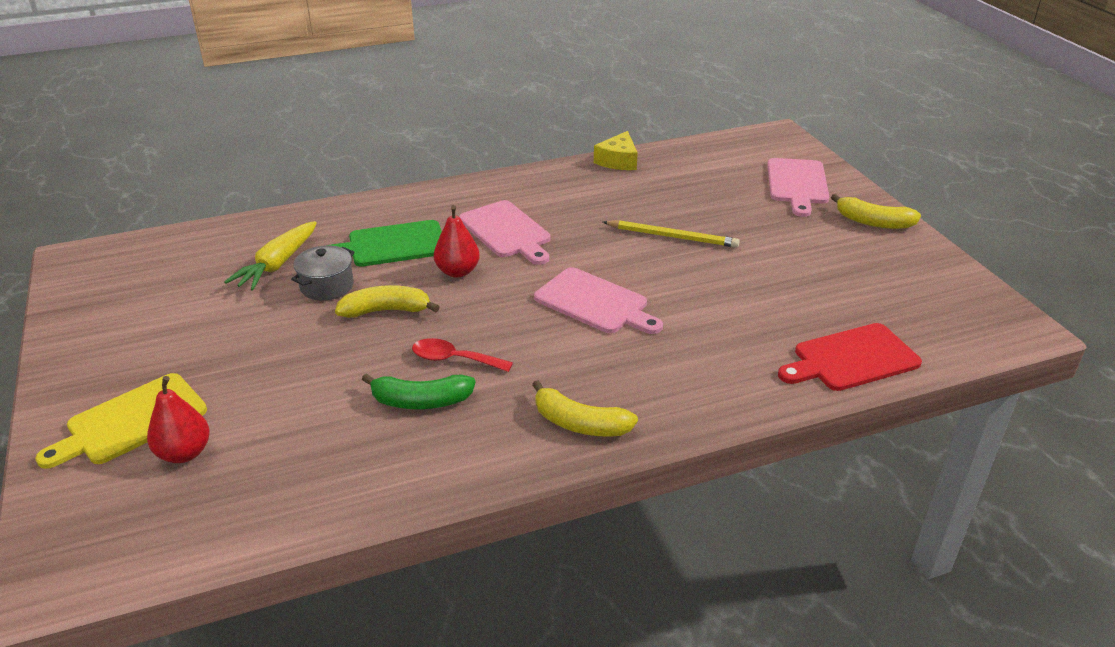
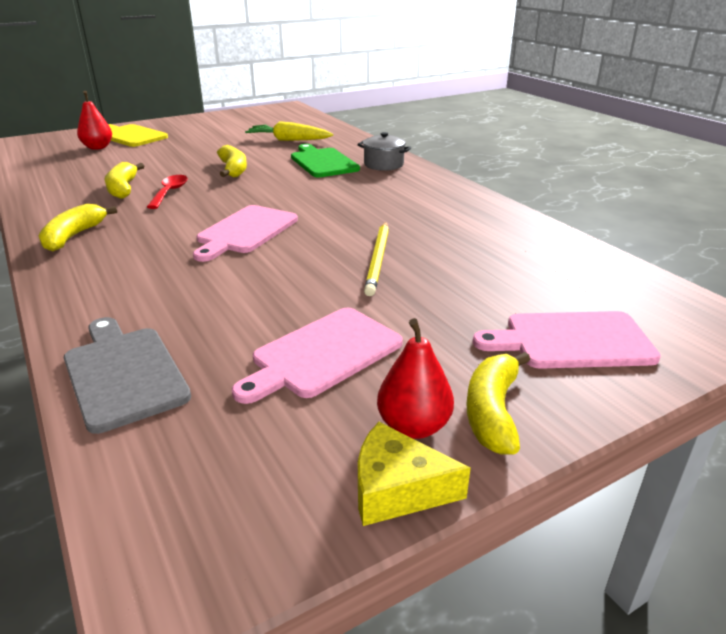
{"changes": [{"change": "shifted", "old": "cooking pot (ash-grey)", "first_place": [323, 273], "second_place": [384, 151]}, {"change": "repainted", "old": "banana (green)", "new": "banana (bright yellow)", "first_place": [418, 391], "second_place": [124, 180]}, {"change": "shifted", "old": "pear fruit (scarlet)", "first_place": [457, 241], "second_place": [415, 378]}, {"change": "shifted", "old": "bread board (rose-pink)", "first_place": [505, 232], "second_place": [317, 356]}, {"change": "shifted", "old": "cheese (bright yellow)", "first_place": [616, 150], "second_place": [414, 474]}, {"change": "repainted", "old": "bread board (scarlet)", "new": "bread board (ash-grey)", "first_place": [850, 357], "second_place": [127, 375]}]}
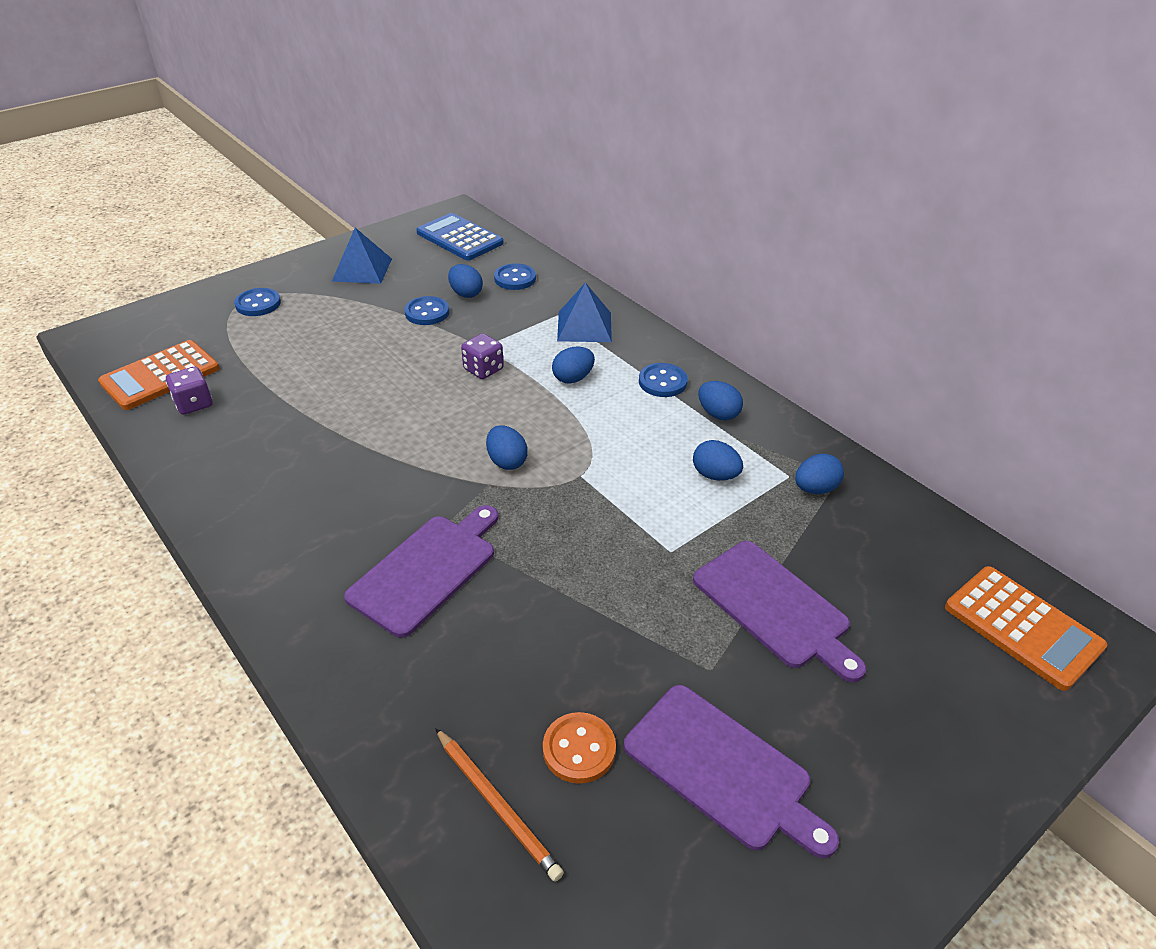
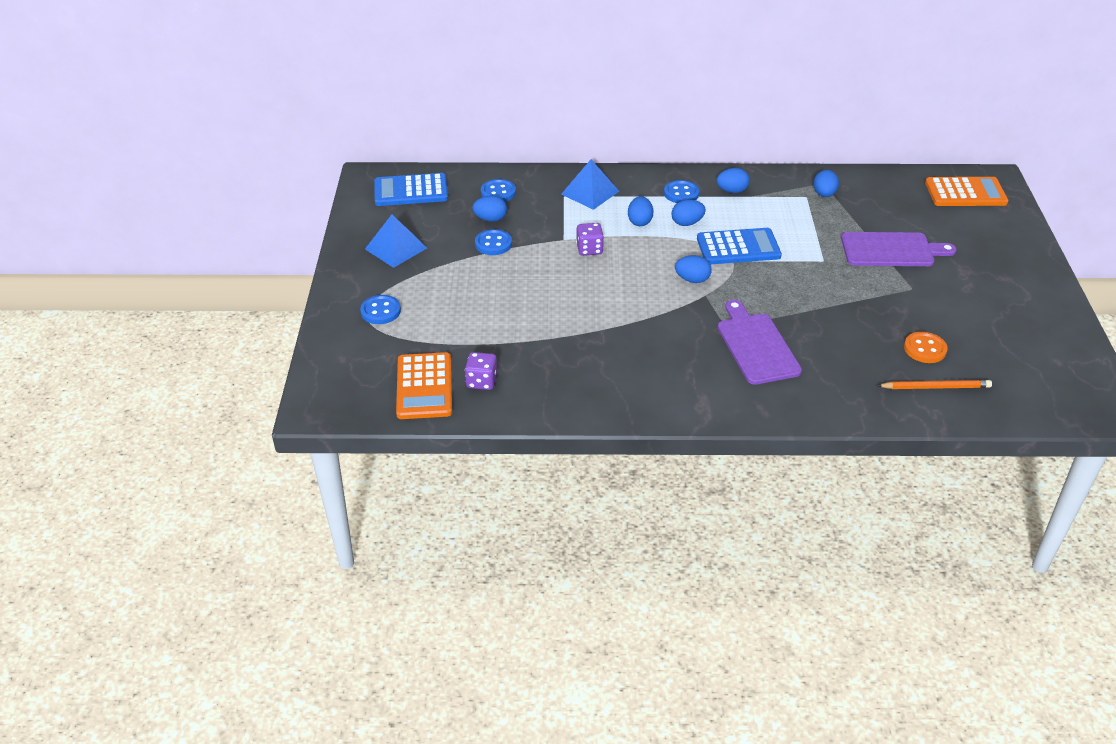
{"changes": [{"change": "gone", "old": "bread board (purple)", "first_place": [731, 771]}, {"change": "shifted", "old": "egg (royal blue)", "first_place": [718, 460], "second_place": [688, 213]}, {"change": "new", "new": "calculator (royal blue)", "second_place": [739, 246]}]}
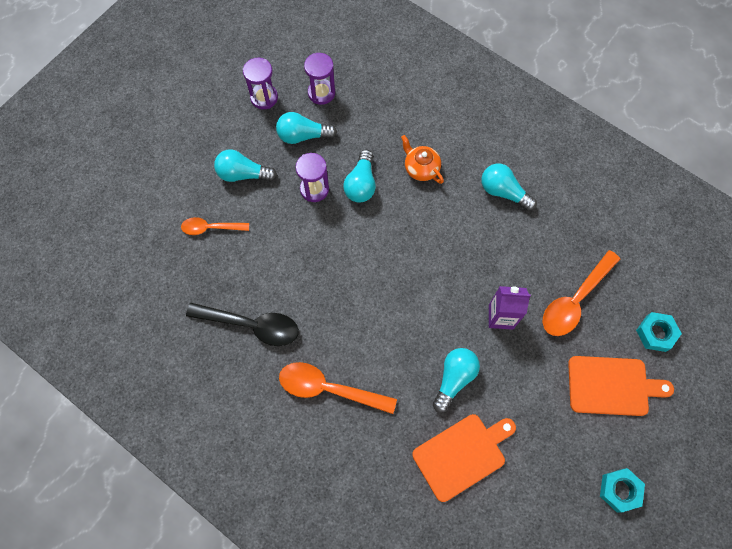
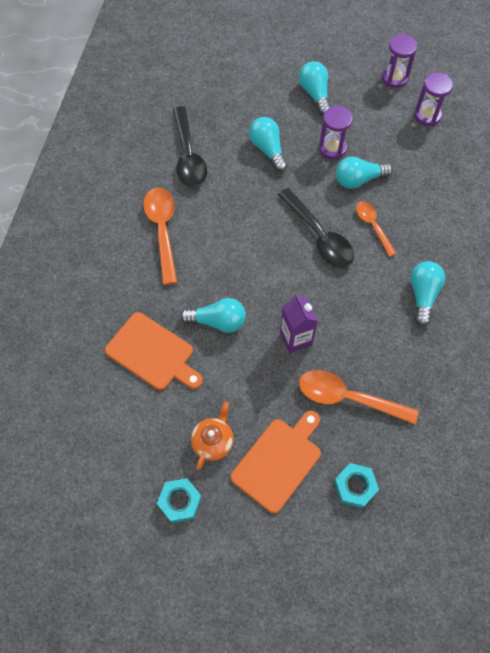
{"changes": [{"change": "shifted", "old": "tablespoon (orange-coloured)", "first_place": [215, 226], "second_place": [376, 229]}, {"change": "shifted", "old": "bulb (teal)", "first_place": [306, 128], "second_place": [268, 144]}, {"change": "shifted", "old": "teapot (orange-coloured)", "first_place": [422, 159], "second_place": [212, 436]}, {"change": "rotated", "old": "bread board (orange-coloured)", "first_place": [621, 386], "second_place": [276, 462], "degrees": -120}, {"change": "new", "new": "tablespoon (jet-black)", "second_place": [316, 227]}]}
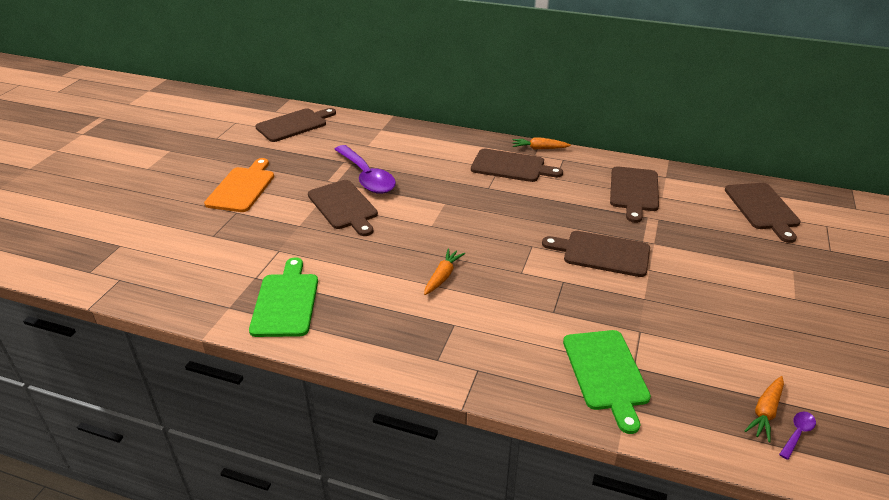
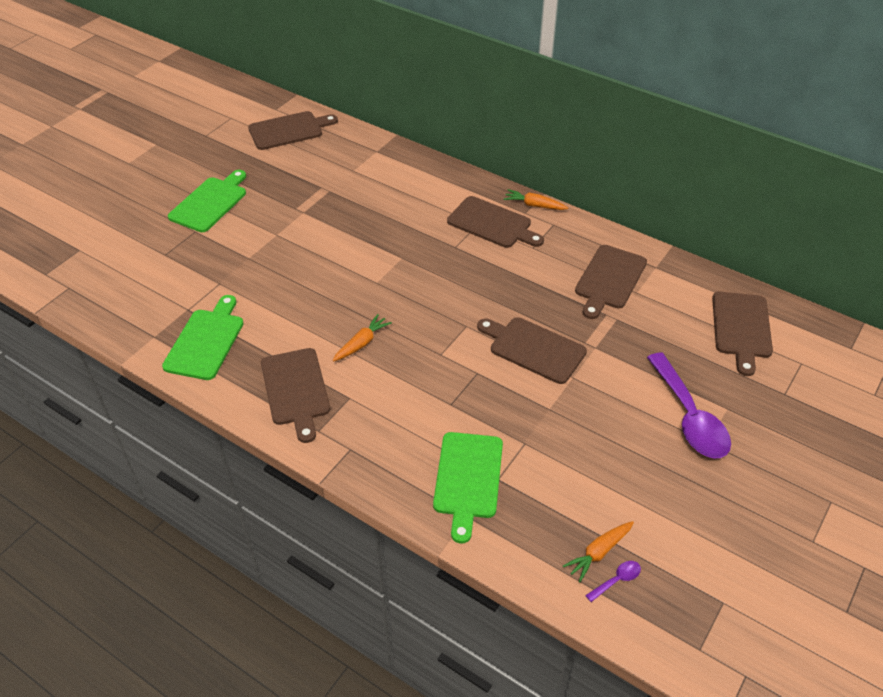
{"changes": [{"change": "repainted", "old": "bread board (orange-coloured)", "new": "bread board (green)", "first_place": [239, 185], "second_place": [207, 201]}, {"change": "shifted", "old": "bread board (russet)", "first_place": [343, 208], "second_place": [295, 395]}, {"change": "shifted", "old": "tablespoon (purple)", "first_place": [365, 169], "second_place": [689, 405]}]}
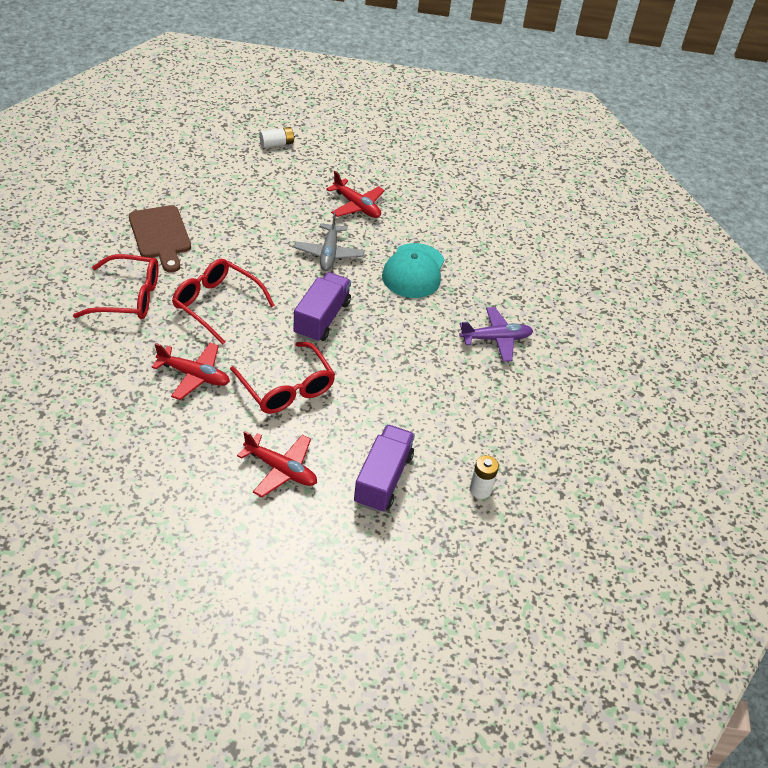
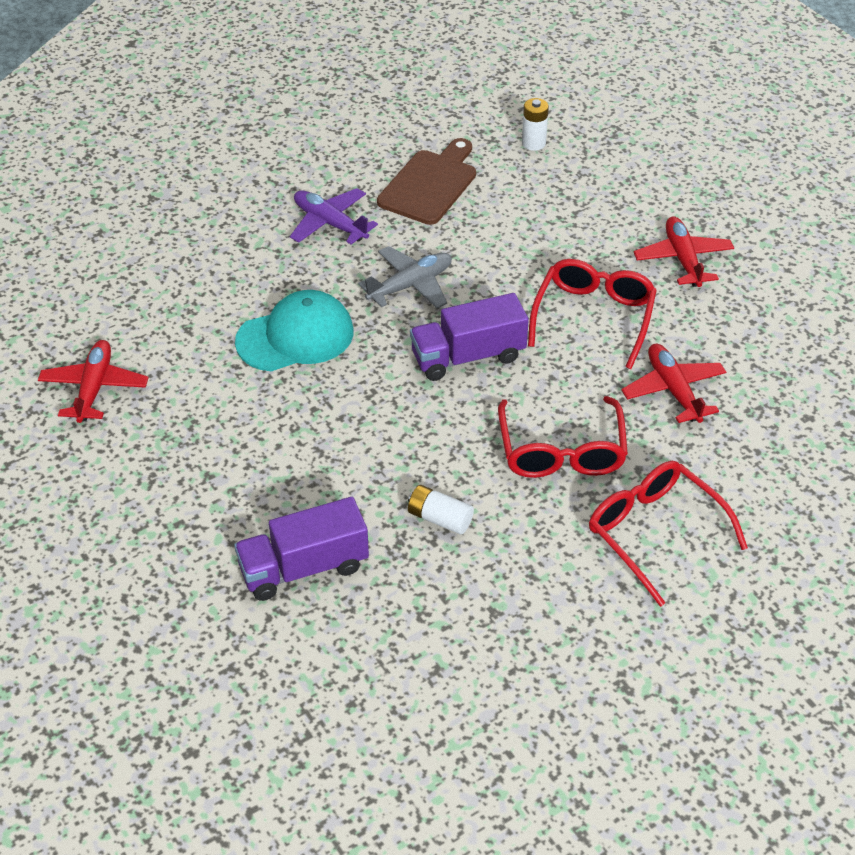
{"changes": [{"change": "shifted", "old": "bread board (russet)", "first_place": [160, 239], "second_place": [426, 181]}, {"change": "shifted", "old": "AA battery (white)", "first_place": [277, 137], "second_place": [441, 509]}, {"change": "shifted", "old": "toy plane (ash-grey)", "first_place": [329, 241], "second_place": [405, 277]}, {"change": "shifted", "old": "toy plane (scarlet)", "first_place": [355, 194], "second_place": [93, 381]}, {"change": "shifted", "old": "truck (purple)", "first_place": [384, 469], "second_place": [301, 549]}]}
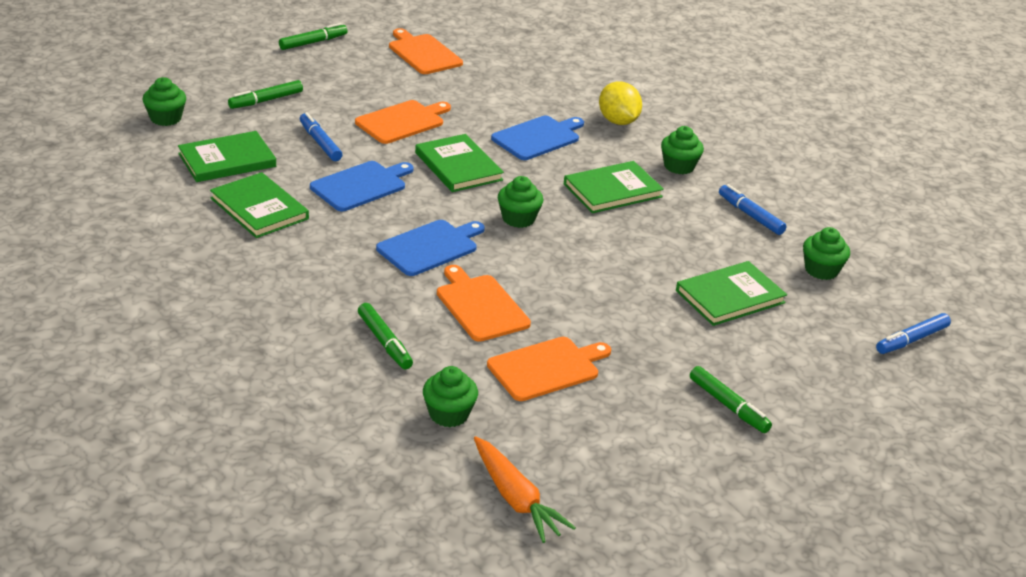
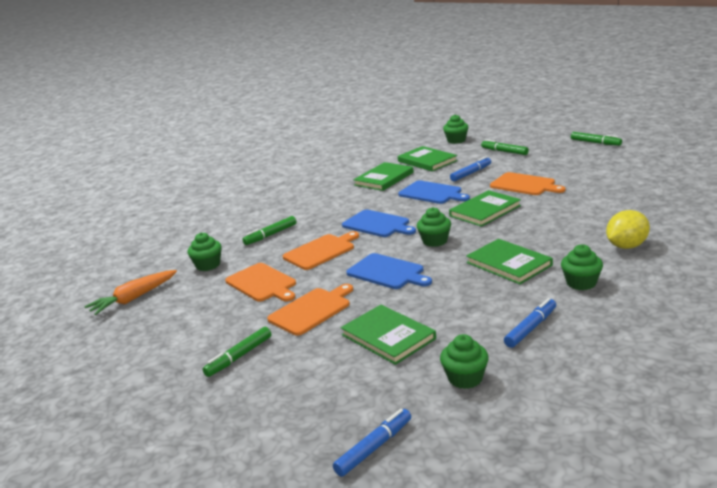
{"changes": [{"change": "shifted", "old": "bread board (orange-coloured)", "first_place": [426, 51], "second_place": [310, 310]}, {"change": "shifted", "old": "bread board (royal blue)", "first_place": [537, 138], "second_place": [389, 271]}, {"change": "rotated", "old": "marker (royal blue)", "first_place": [913, 333], "second_place": [372, 443], "degrees": 90}]}
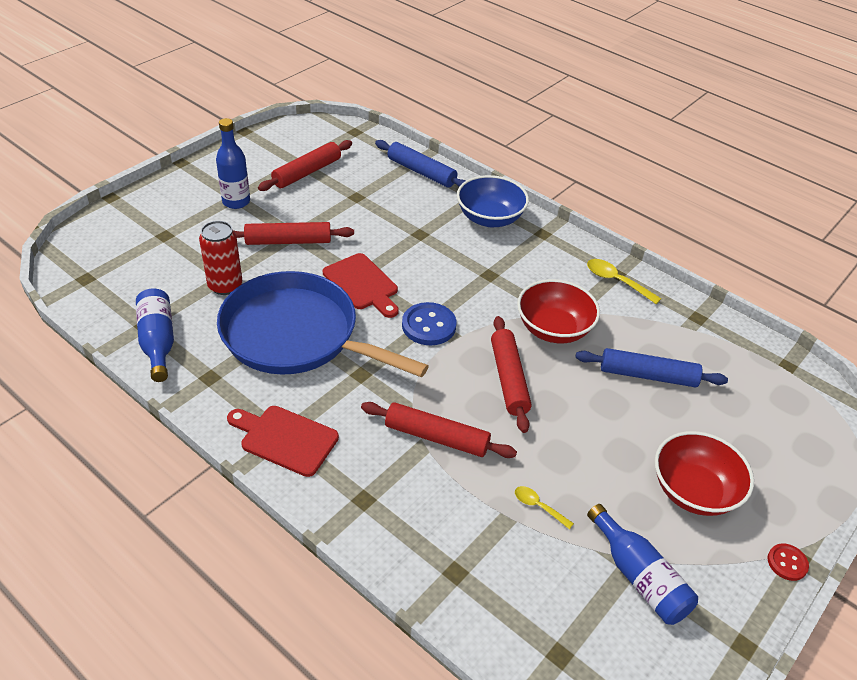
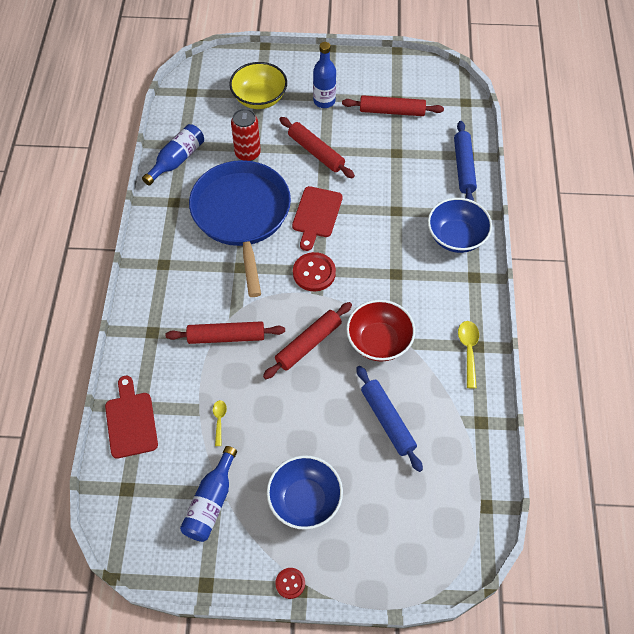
{"changes": [{"change": "shifted", "old": "bread board (scarlet)", "first_place": [283, 441], "second_place": [131, 417]}, {"change": "rotated", "old": "pastry roller (scarlet)", "first_place": [439, 430], "second_place": [225, 332], "degrees": -75}, {"change": "repainted", "old": "button (royal blue)", "new": "button (scarlet)", "first_place": [429, 323], "second_place": [314, 271]}, {"change": "repainted", "old": "serving bowl (scarlet)", "new": "serving bowl (royal blue)", "first_place": [704, 473], "second_place": [305, 492]}, {"change": "new", "new": "serving bowl (bright yellow)", "second_place": [258, 85]}]}
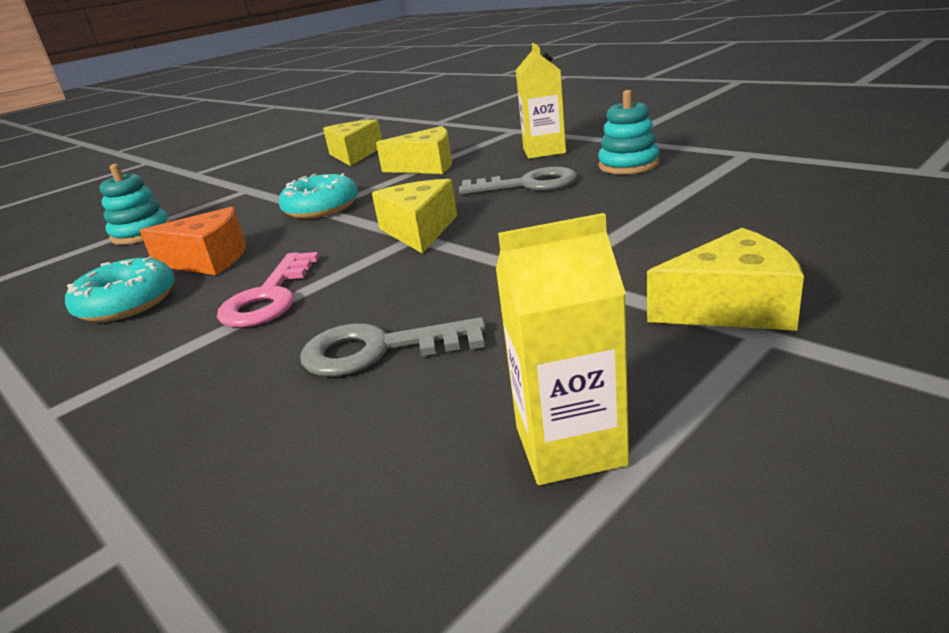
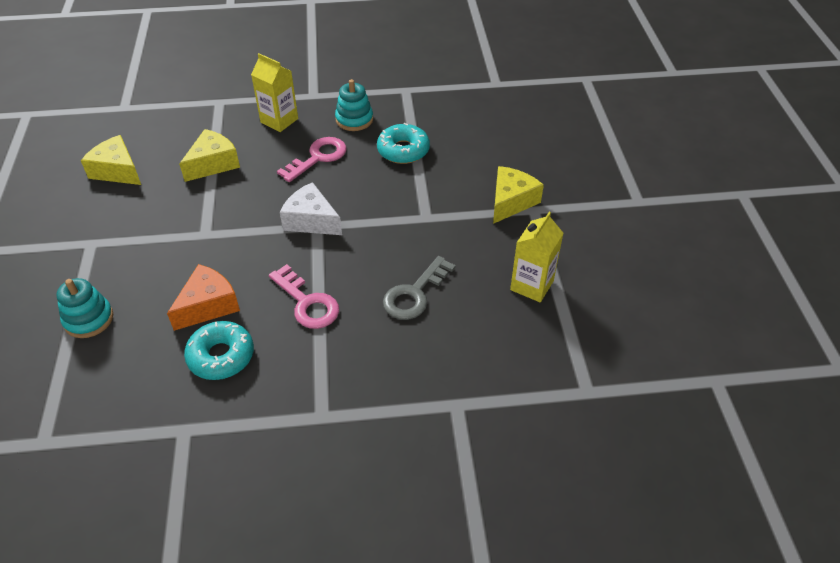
{"changes": [{"change": "shifted", "old": "glazed donut (teal)", "first_place": [318, 196], "second_place": [403, 143]}, {"change": "repainted", "old": "cheese (bright yellow)", "new": "cheese (white)", "first_place": [414, 216], "second_place": [311, 208]}, {"change": "repainted", "old": "latchkey (ash-grey)", "new": "latchkey (rose-pink)", "first_place": [518, 180], "second_place": [311, 159]}]}
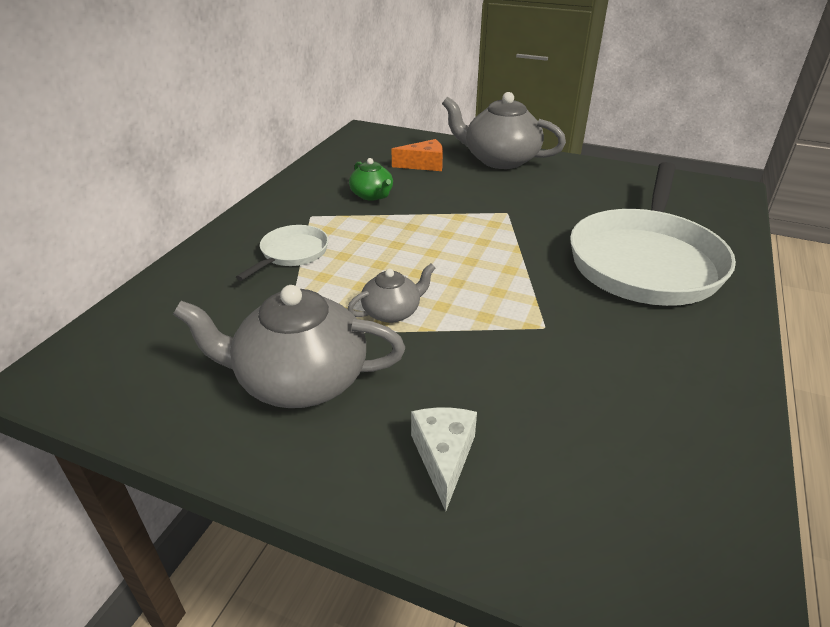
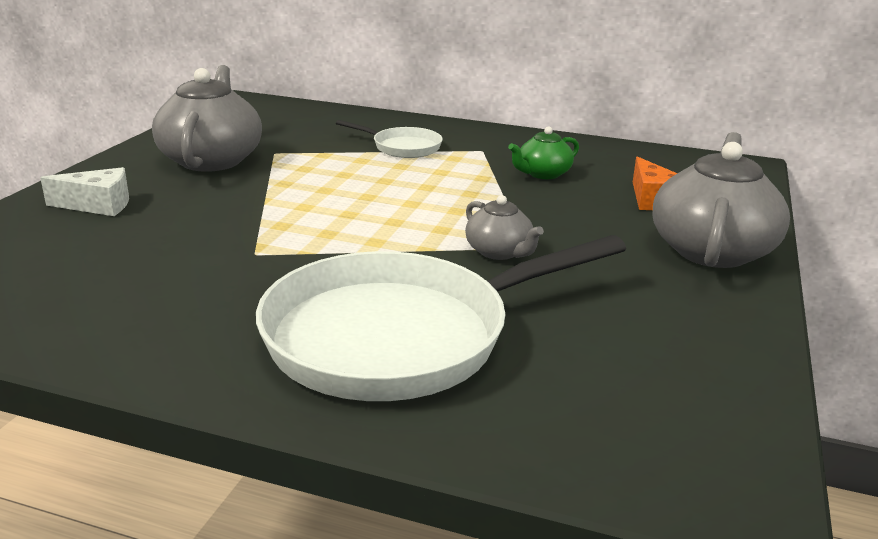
{"changes": [{"change": "shifted", "old": "teapot (ash-grey)", "first_place": [391, 293], "second_place": [504, 227]}, {"change": "rotated", "old": "pan (white)", "first_place": [653, 234], "second_place": [441, 318], "degrees": -45}]}
